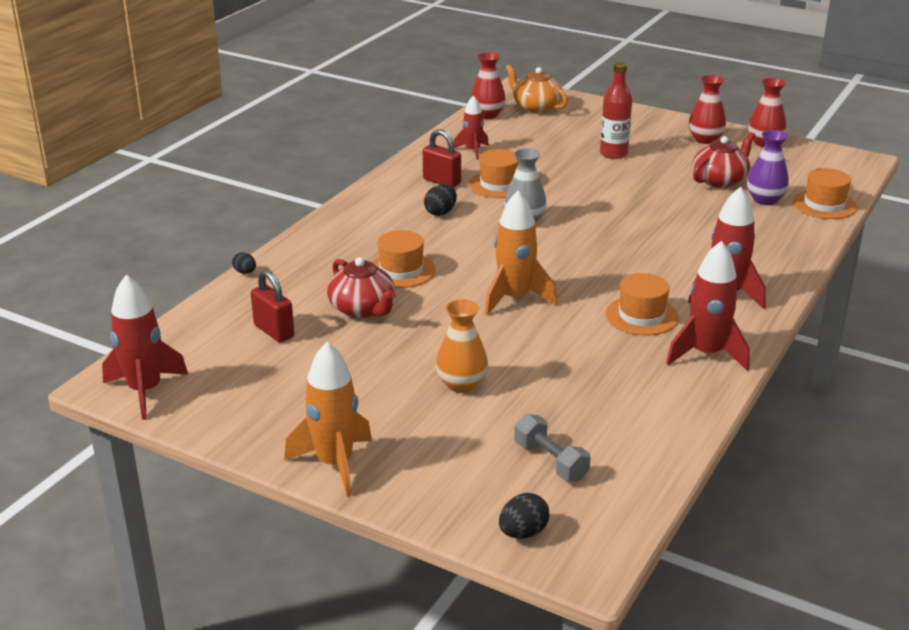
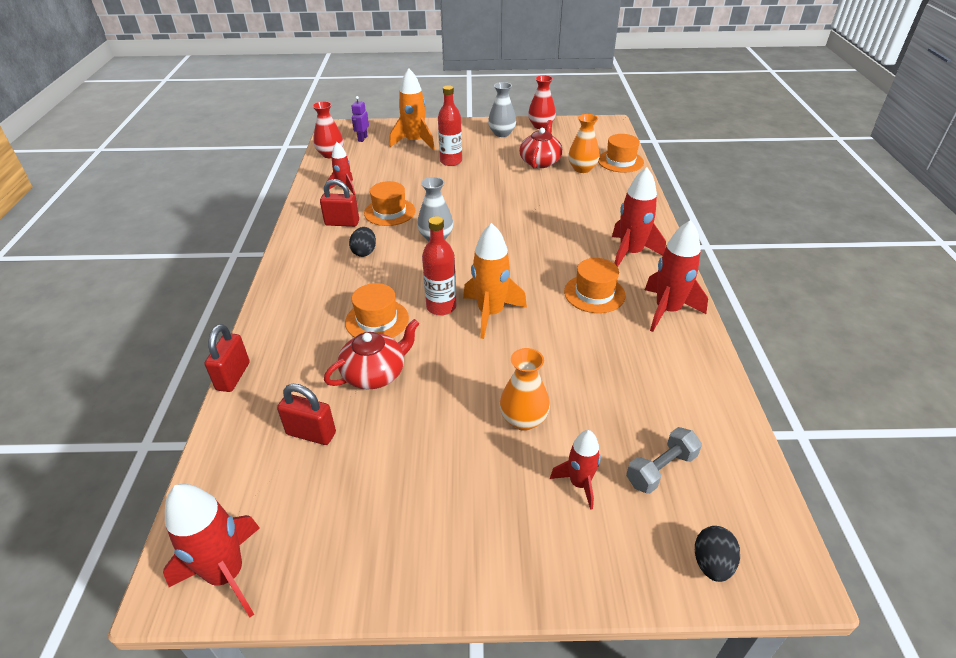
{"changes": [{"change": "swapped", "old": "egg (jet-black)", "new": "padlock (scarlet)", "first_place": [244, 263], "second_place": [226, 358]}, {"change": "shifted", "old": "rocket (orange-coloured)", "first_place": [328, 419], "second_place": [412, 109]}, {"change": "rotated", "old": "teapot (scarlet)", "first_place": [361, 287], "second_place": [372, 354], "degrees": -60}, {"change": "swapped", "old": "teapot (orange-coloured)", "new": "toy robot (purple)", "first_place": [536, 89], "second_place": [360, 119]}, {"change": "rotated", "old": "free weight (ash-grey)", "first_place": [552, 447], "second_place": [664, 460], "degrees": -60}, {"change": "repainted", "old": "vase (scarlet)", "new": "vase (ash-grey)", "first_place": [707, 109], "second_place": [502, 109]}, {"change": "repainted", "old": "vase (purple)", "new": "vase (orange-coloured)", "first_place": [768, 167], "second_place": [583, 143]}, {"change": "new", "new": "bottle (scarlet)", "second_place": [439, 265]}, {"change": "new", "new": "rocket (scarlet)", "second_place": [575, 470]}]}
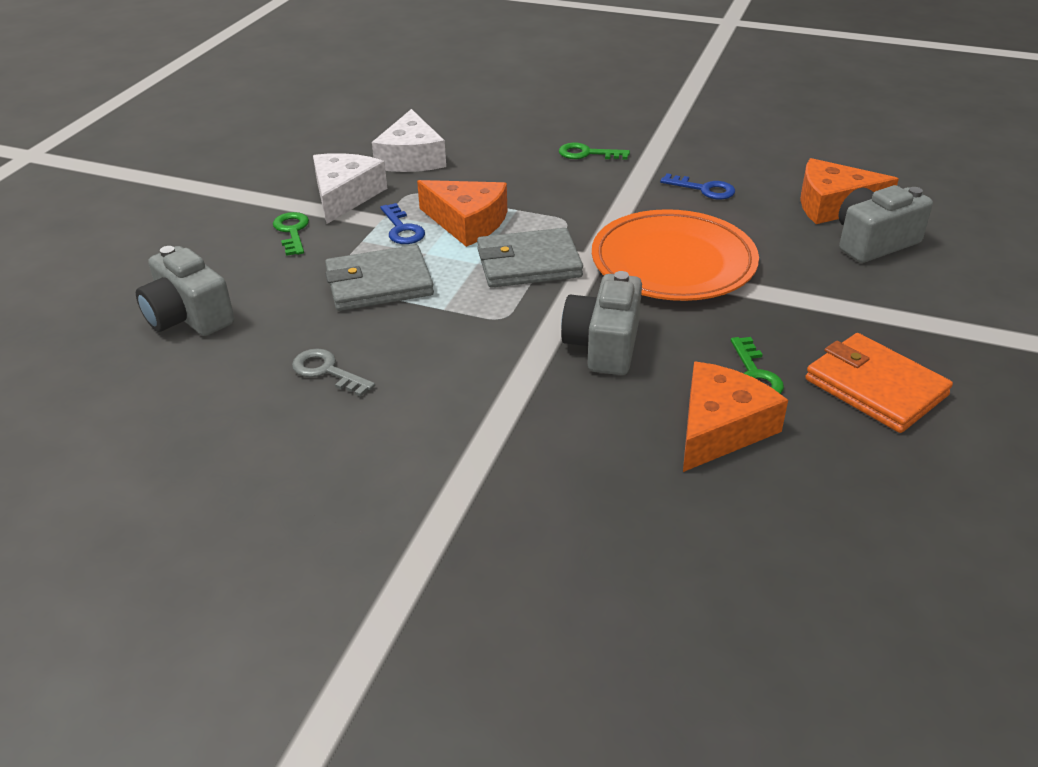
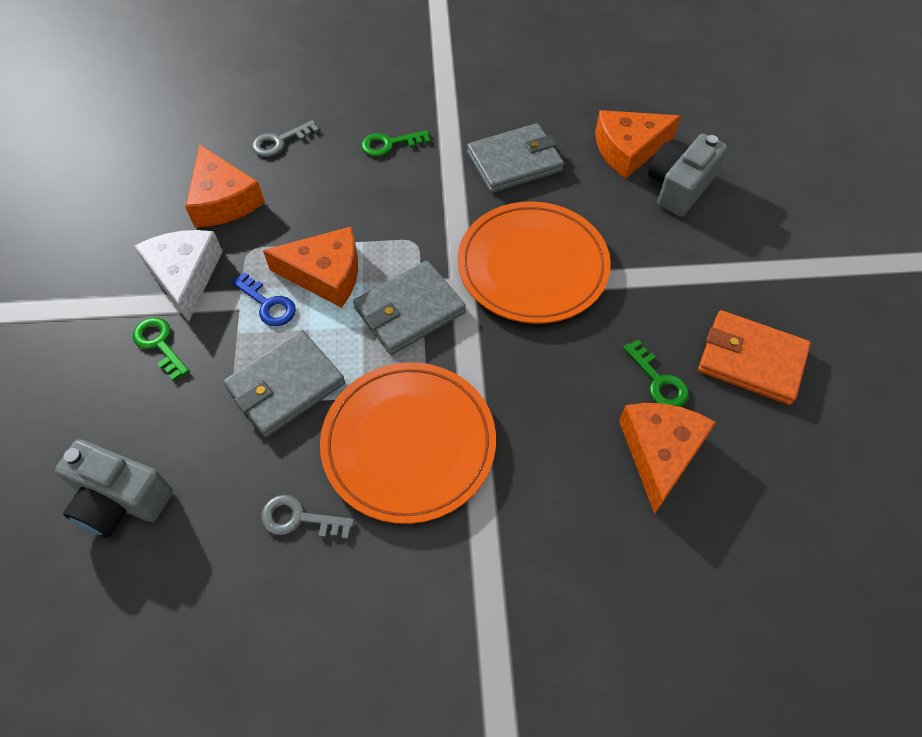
{"changes": [{"change": "repainted", "old": "cheese (white)", "new": "cheese (orange-coloured)", "first_place": [409, 140], "second_place": [225, 186]}, {"change": "gone", "old": "photo camera (ash-grey)", "first_place": [601, 323]}, {"change": "swapped", "old": "latchkey (royal blue)", "new": "wallet (ash-grey)", "first_place": [697, 186], "second_place": [515, 158]}, {"change": "new", "new": "latchkey (ash-grey)", "second_place": [285, 138]}, {"change": "new", "new": "plate (orange-coloured)", "second_place": [408, 443]}]}
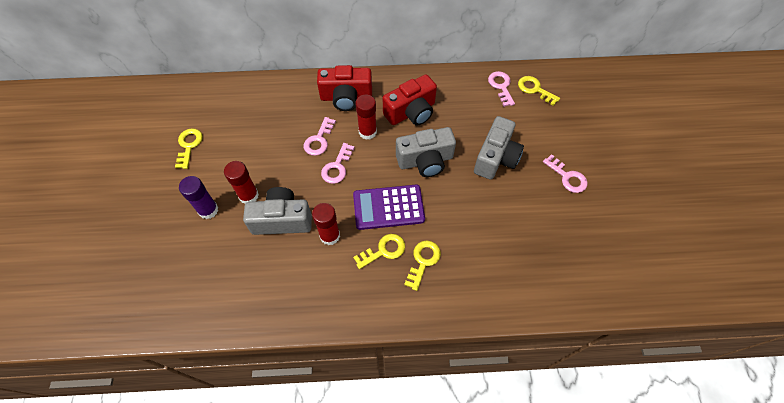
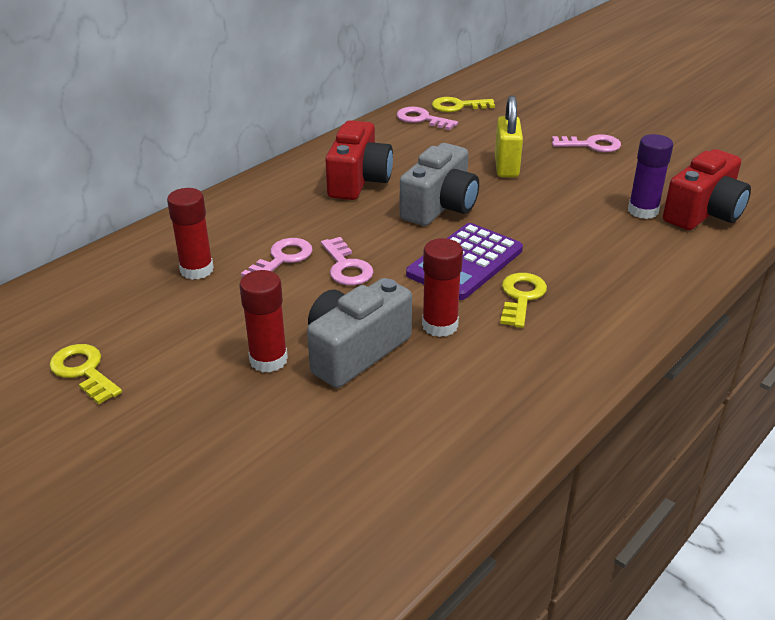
{"changes": [{"change": "shifted", "old": "glue (purple)", "first_place": [199, 197], "second_place": [650, 176]}, {"change": "rotated", "old": "latchkey (rose-pink)", "first_place": [320, 136], "second_place": [277, 257], "degrees": -120}, {"change": "shifted", "old": "photo camera (scarlet)", "first_place": [344, 88], "second_place": [707, 189]}, {"change": "shifted", "old": "glue (scarlet)", "first_place": [366, 117], "second_place": [190, 234]}, {"change": "gone", "old": "latchkey (bright yellow)", "first_place": [422, 266]}, {"change": "swapped", "old": "photo camera (ash-grey)", "new": "padlock (bright yellow)", "first_place": [499, 148], "second_place": [509, 137]}]}
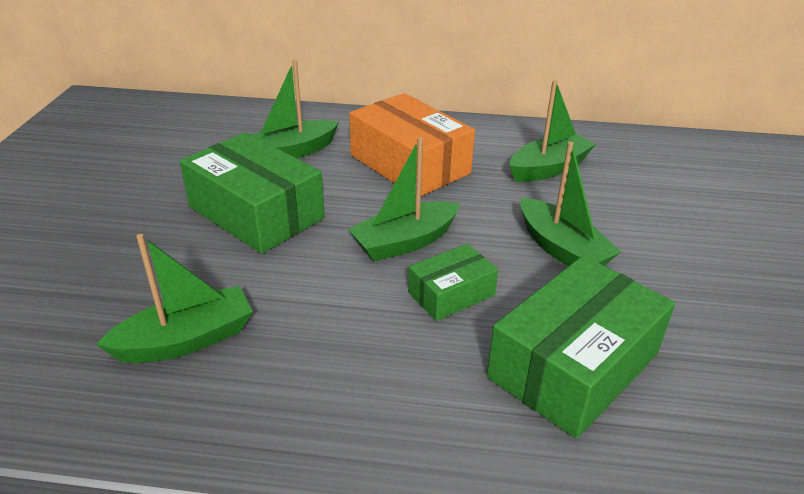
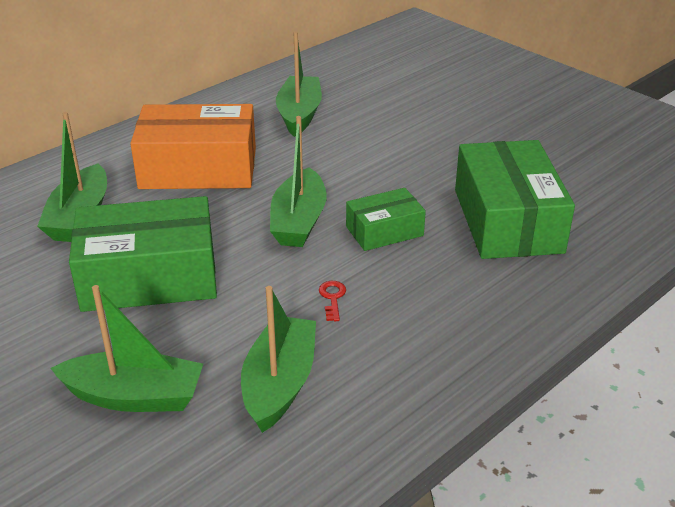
{"changes": [{"change": "rotated", "old": "parcel (green)", "first_place": [453, 282], "second_place": [386, 219], "degrees": 60}, {"change": "shifted", "old": "boat (green)", "first_place": [571, 203], "second_place": [126, 348]}, {"change": "new", "new": "latchkey (scarlet)", "second_place": [332, 301]}]}
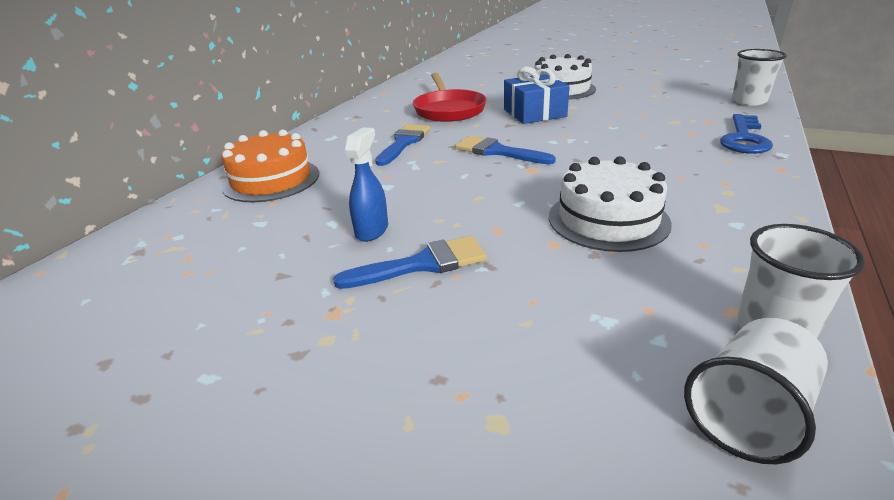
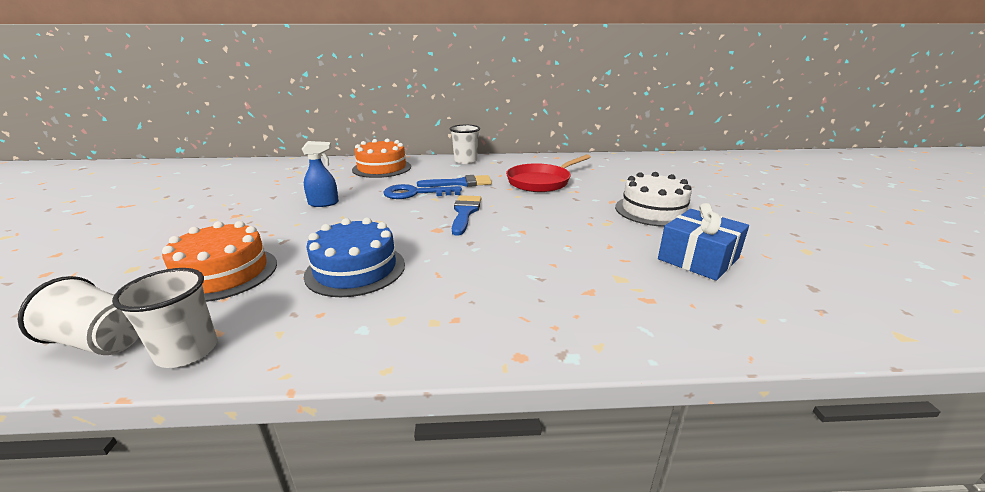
{"changes": [{"change": "gone", "old": "paint brush (royal blue)", "first_place": [410, 262]}, {"change": "shifted", "old": "present (royal blue)", "first_place": [537, 95], "second_place": [703, 242]}, {"change": "repainted", "old": "gateau (white)", "new": "gateau (royal blue)", "first_place": [610, 204], "second_place": [354, 257]}, {"change": "shifted", "old": "latchkey (royal blue)", "first_place": [746, 134], "second_place": [422, 191]}, {"change": "shifted", "old": "tumbler (white)", "first_place": [759, 77], "second_place": [465, 144]}, {"change": "new", "new": "gateau (orange-coloured)", "second_place": [219, 261]}]}
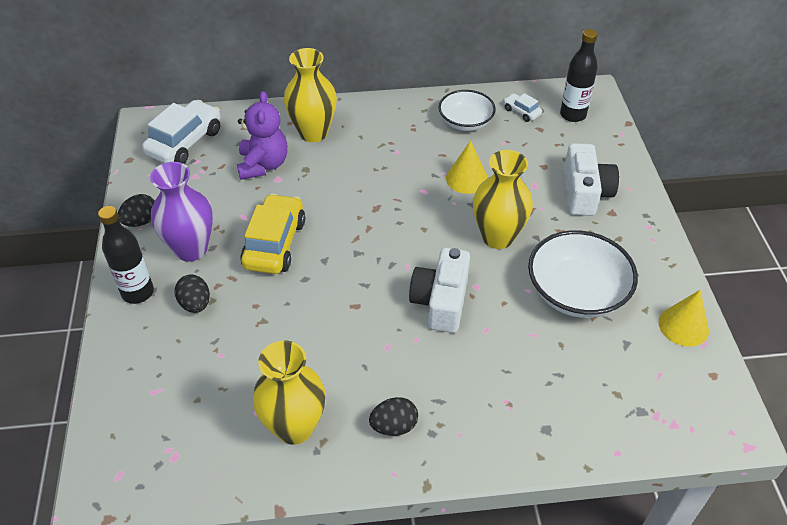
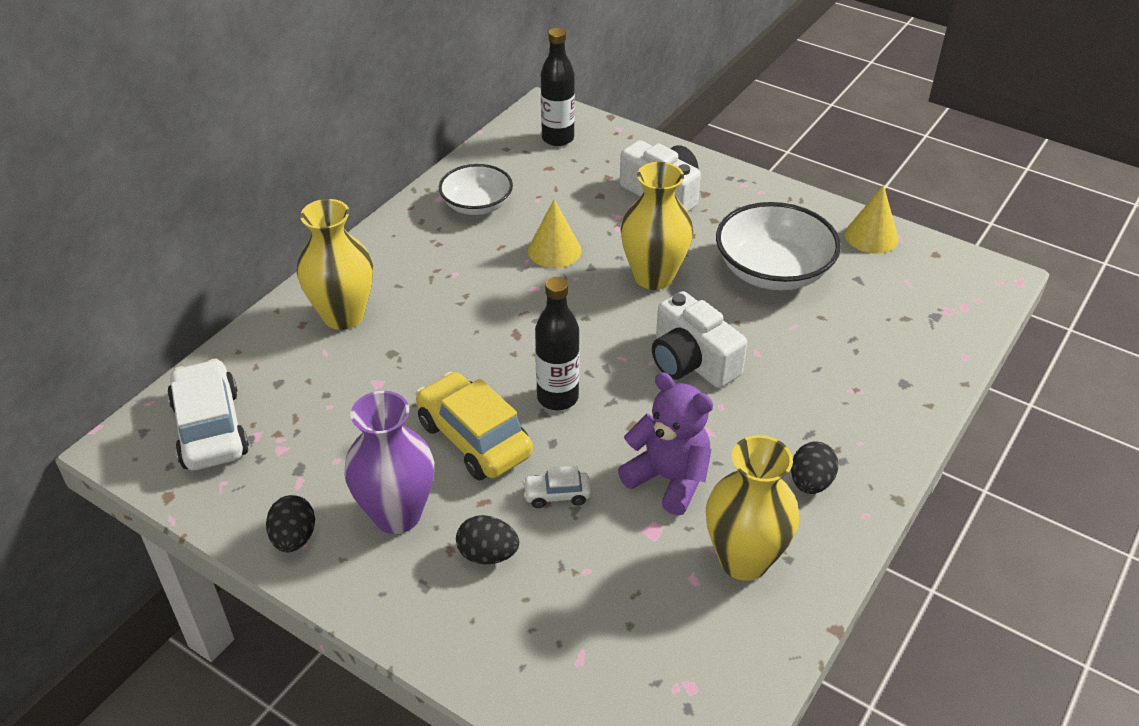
{"changes": [{"change": "shifted", "old": "bottle (jet-black)", "first_place": [126, 255], "second_place": [557, 343]}, {"change": "shifted", "old": "teddy bear (purple)", "first_place": [262, 135], "second_place": [665, 443]}, {"change": "shifted", "old": "car (white)", "first_place": [523, 107], "second_place": [557, 487]}]}
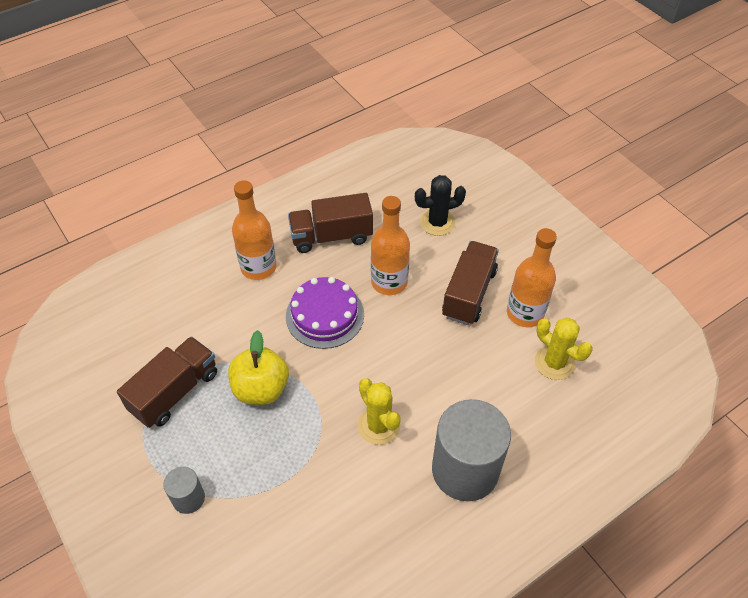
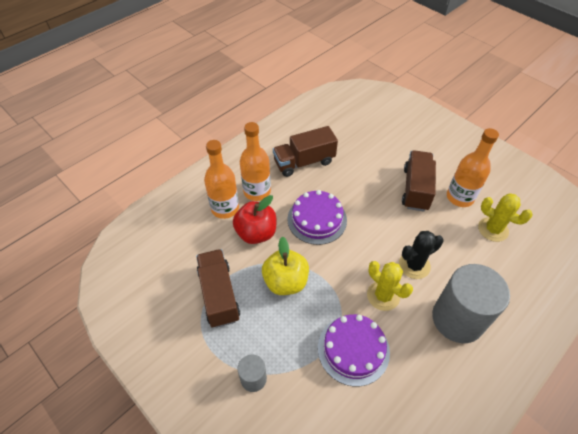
{"changes": [{"change": "rotated", "old": "truck (russet)", "first_place": [167, 382], "second_place": [218, 288], "degrees": -45}, {"change": "shifted", "old": "bottle (orange-coloured)", "first_place": [390, 245], "second_place": [221, 179]}, {"change": "shifted", "old": "saguaro cactus (jet-black)", "first_place": [440, 205], "second_place": [421, 255]}, {"change": "new", "new": "apple fruit (scarlet)", "second_place": [255, 219]}, {"change": "new", "new": "gateau (purple)", "second_place": [354, 350]}]}
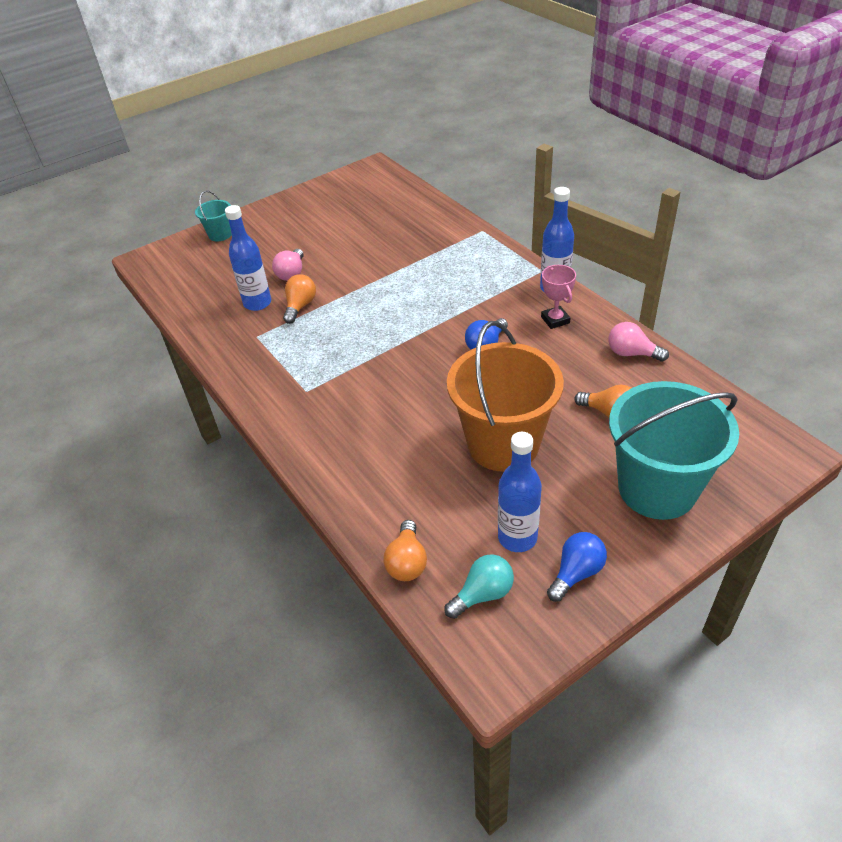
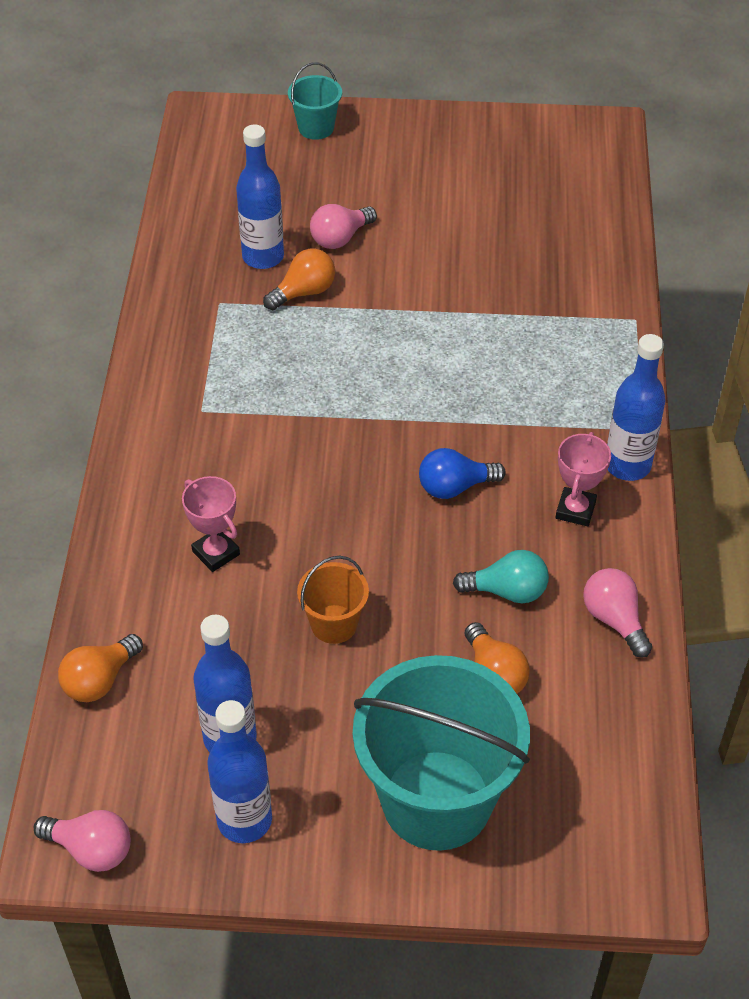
{"changes": [{"change": "shifted", "old": "bulb (teal)", "first_place": [479, 586], "second_place": [501, 576]}, {"change": "scaled", "old": "bucket (orange-coloured)", "first_place": [505, 396], "second_place": [333, 600], "factor": 0.46}, {"change": "swapped", "old": "bulb (royal blue)", "new": "bottle (royal blue)", "first_place": [577, 567], "second_place": [239, 771]}, {"change": "new", "new": "bulb (rose-pink)", "second_place": [82, 841]}, {"change": "new", "new": "award cup (rose-pink)", "second_place": [211, 524]}]}
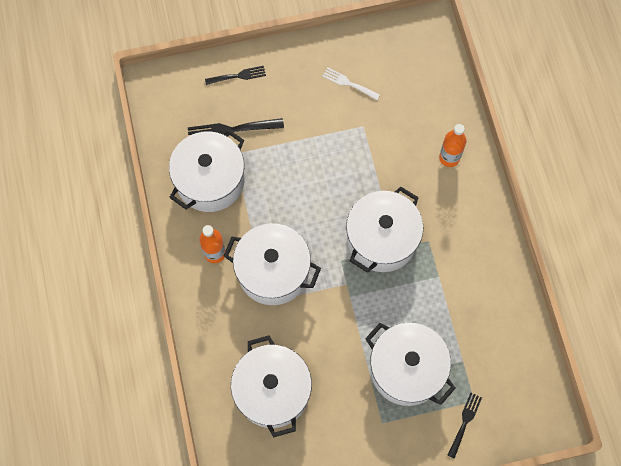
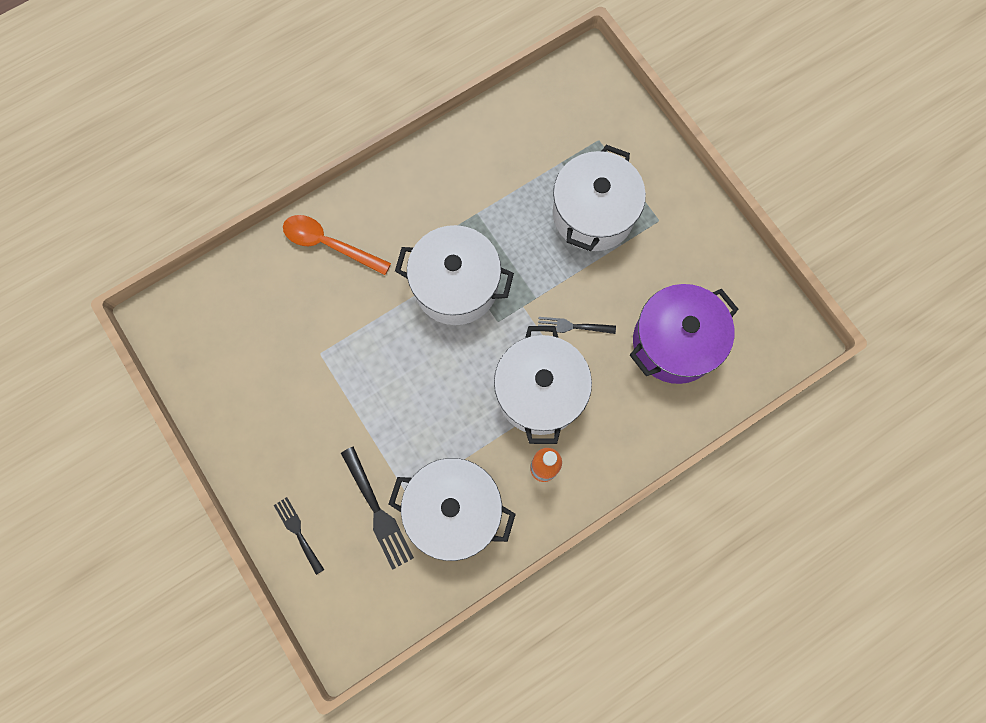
{"changes": [{"change": "repainted", "old": "cooking pot (white)", "new": "cooking pot (purple)", "first_place": [271, 386], "second_place": [684, 334]}, {"change": "gone", "old": "table fork (white)", "first_place": [351, 83]}, {"change": "swapped", "old": "bottle (orange-coloured)", "new": "tablespoon (orange-coloured)", "first_place": [452, 145], "second_place": [337, 245]}, {"change": "shifted", "old": "table fork (jet-black)", "first_place": [465, 426], "second_place": [577, 325]}]}
